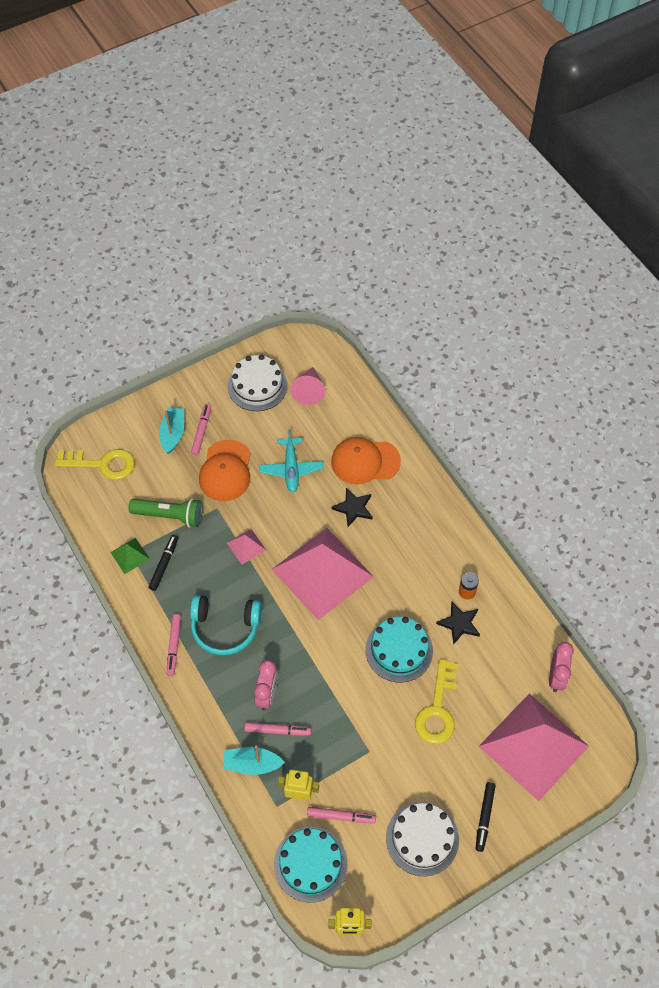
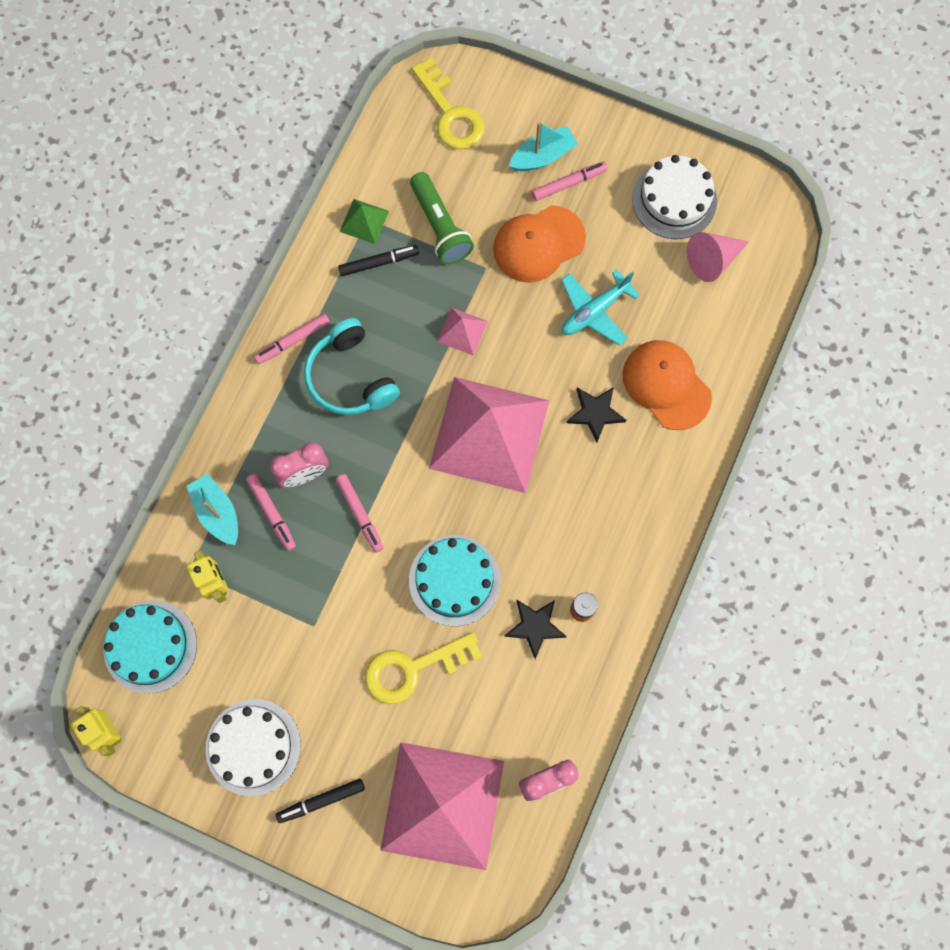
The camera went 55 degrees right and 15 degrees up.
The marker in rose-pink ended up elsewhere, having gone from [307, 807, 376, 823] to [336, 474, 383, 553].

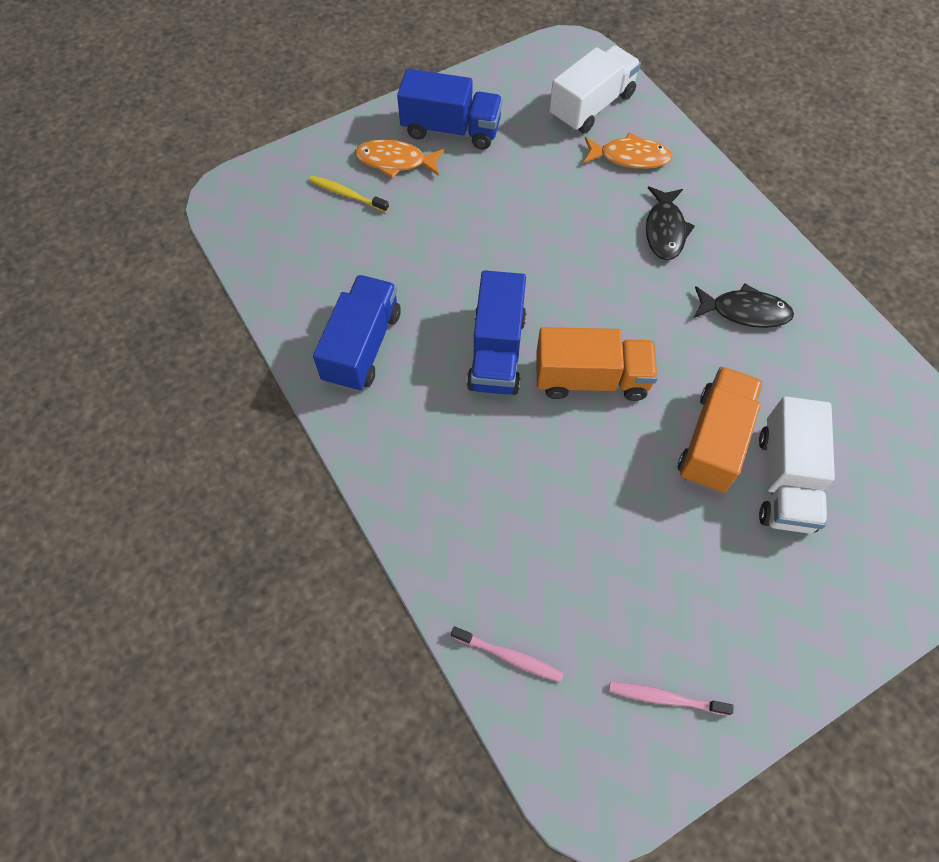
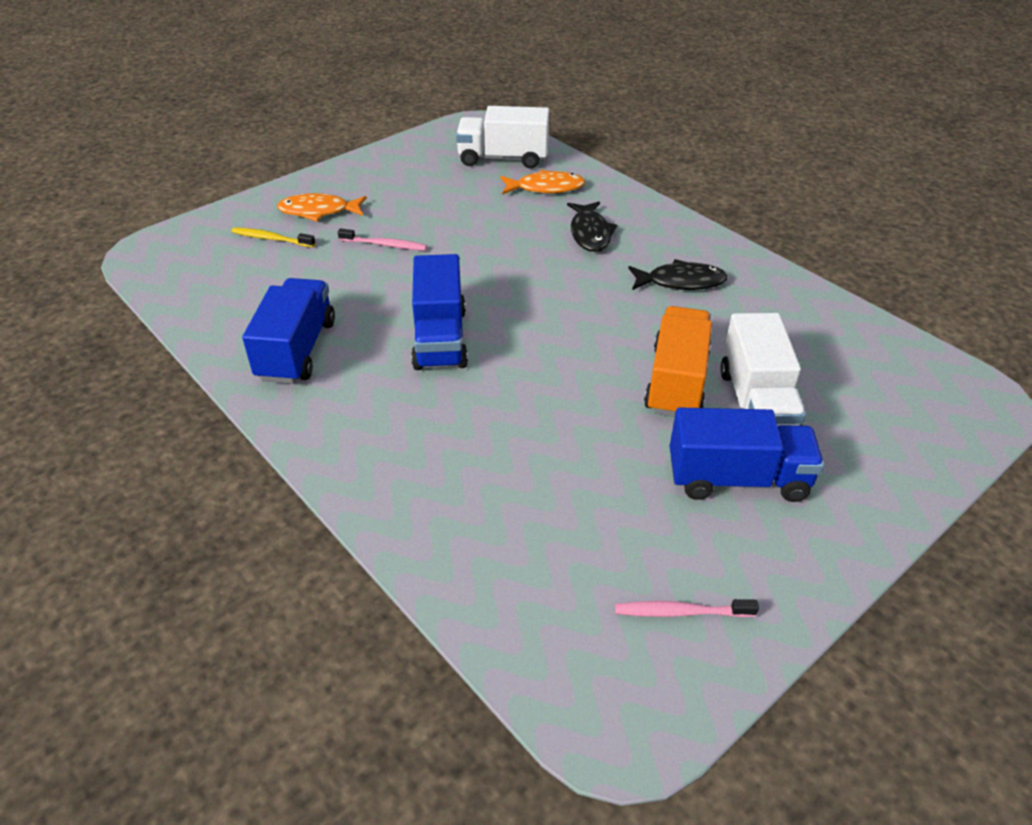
The camera went 10 degrees left and 20 degrees down.
The tooth brush in rose-pink ended up elsewhere, having gone from [451, 626, 564, 682] to [338, 228, 427, 251].
The truck in snow-white at [549, 45, 641, 133] ended up facing another way, 120 degrees counterclockwise from before.
The truck in royal blue ended up elsewhere, having gone from [397, 69, 503, 150] to [670, 407, 824, 502].
The second view lost the truck in bright orange at [536, 327, 658, 401].

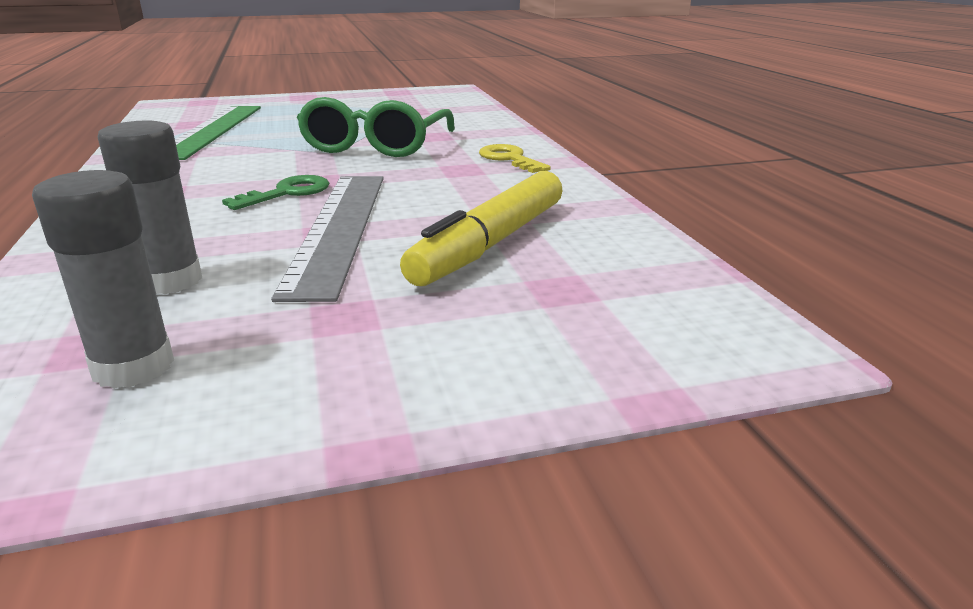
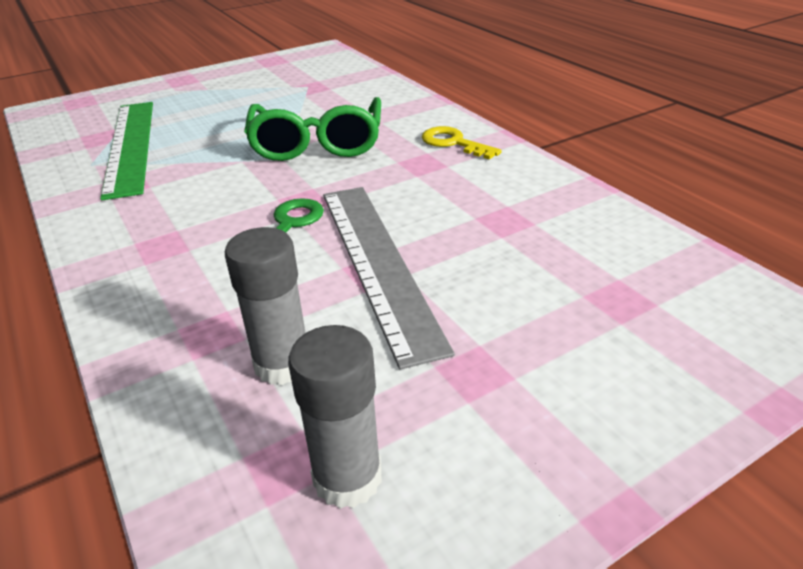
The camera went 15 degrees left and 10 degrees up.
The second view lost the marker in bright yellow at [400, 171, 562, 286].

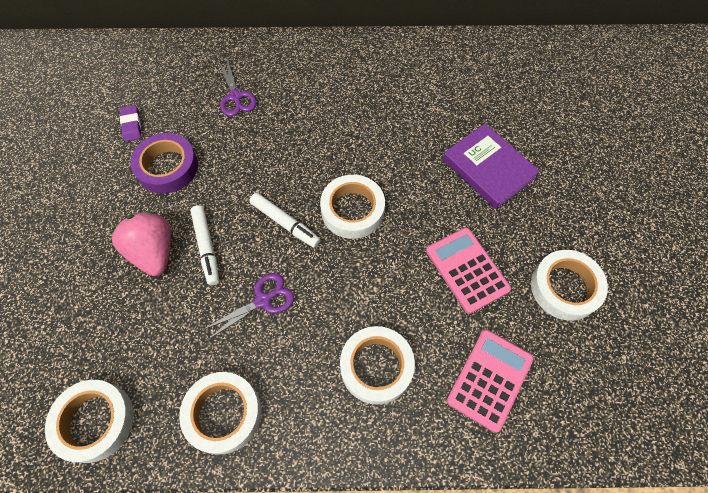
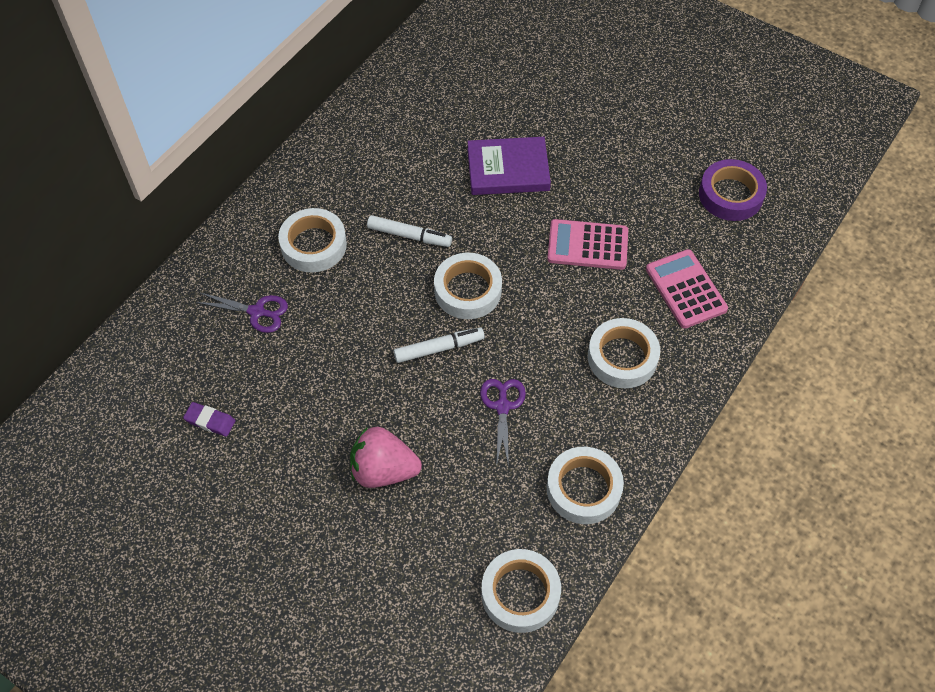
The camera went 55 degrees left and 5 degrees down.
The sticky tape in snow-white ended up elsewhere, having gone from [531, 250, 608, 321] to [278, 208, 347, 272].
The marker in snow-white ended up elsewhere, having gone from [190, 205, 219, 285] to [367, 215, 452, 247].
The sticky tape in violet ended up elsewhere, having gone from [130, 133, 198, 194] to [699, 159, 767, 221].

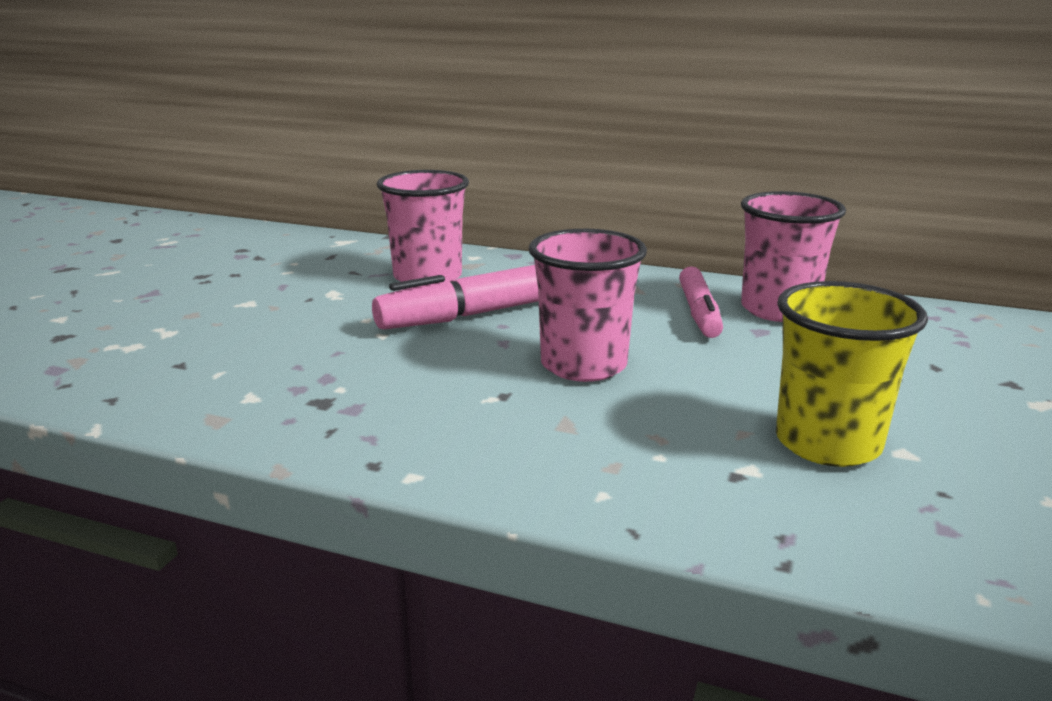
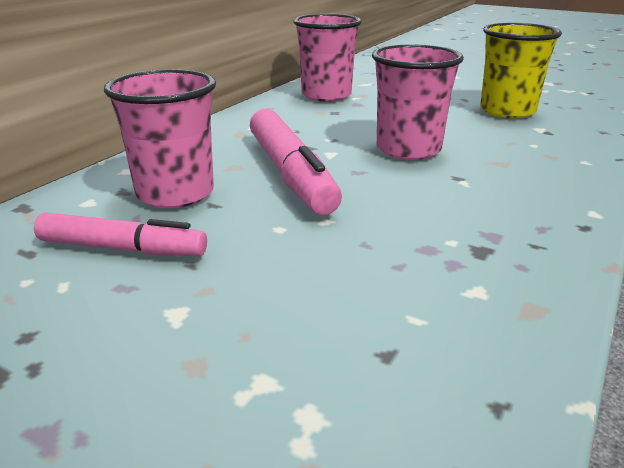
The camera went 80 degrees left and 5 degrees up.
The marker in rose-pink ended up elsewhere, having gone from [679, 266, 723, 338] to [34, 212, 207, 256].

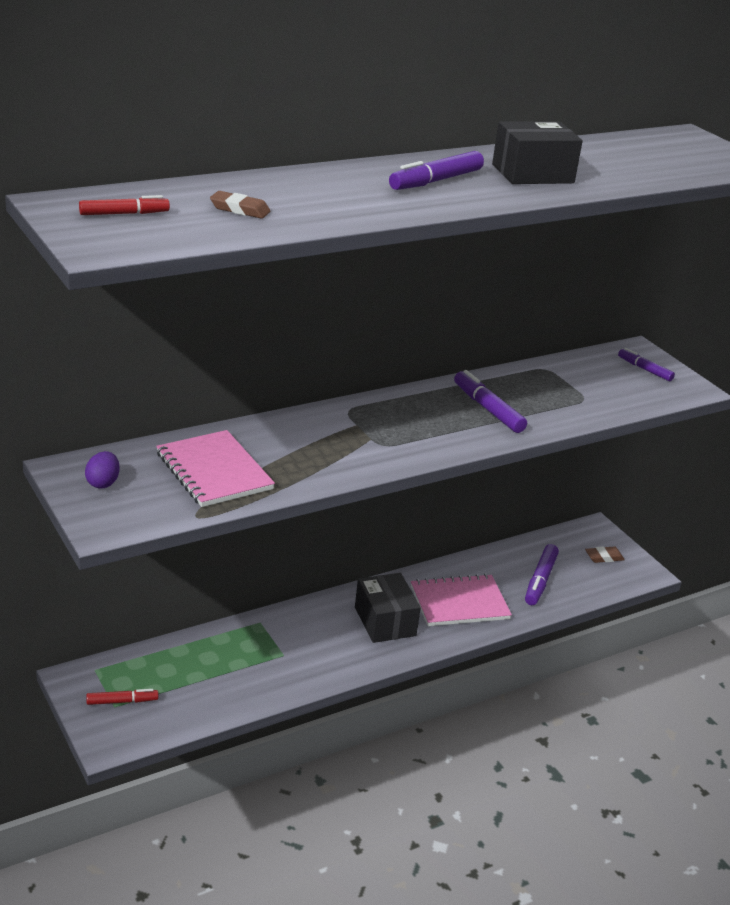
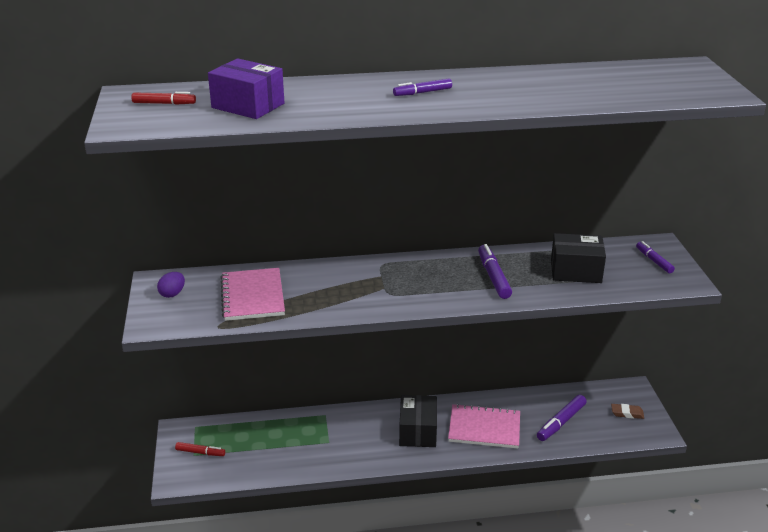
The camera went 25 degrees right and 0 degrees up.
Where the eraser in dark brown stood at [210, 191, 271, 219], the package in violet came to stand at [208, 58, 284, 119].
The size of the marker in violet at [389, 151, 484, 190] changed by a factor of 0.65.
The package in ebony ended up elsewhere, having gone from [492, 122, 583, 184] to [551, 233, 606, 283].

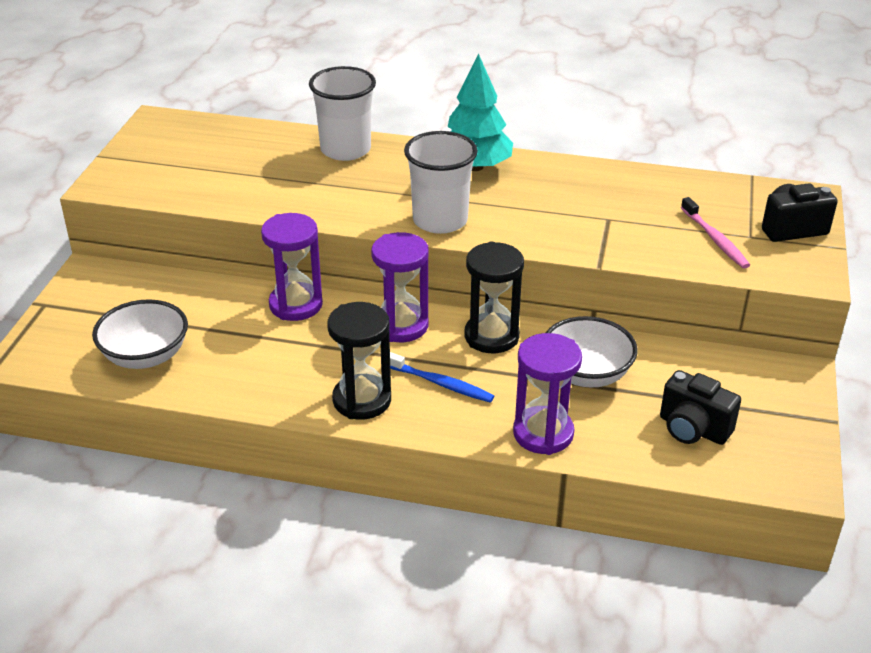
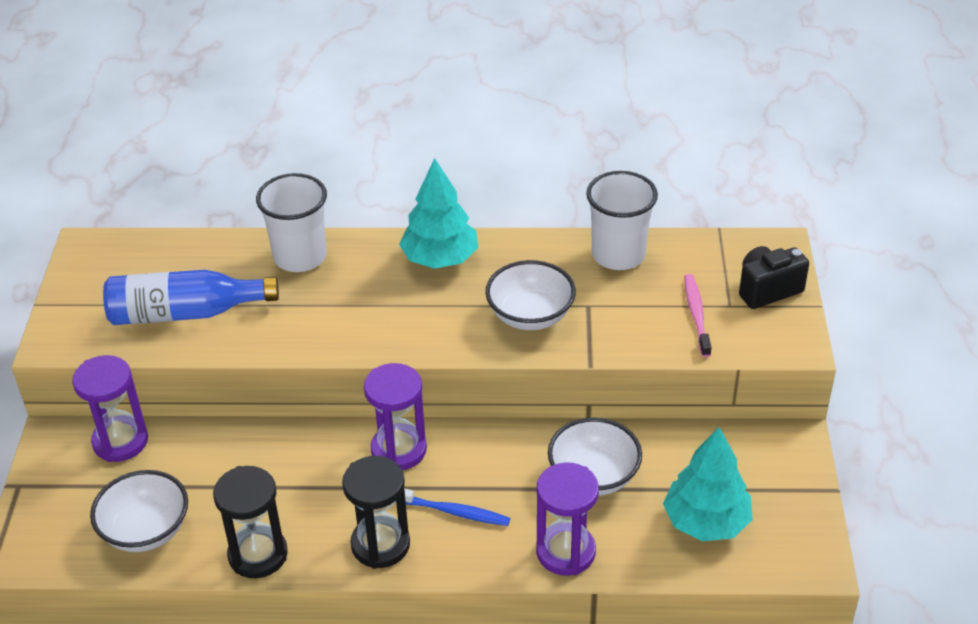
The camera went 10 degrees left and 5 degrees up.
The hourglass in violet ended up elsewhere, having gone from [261, 213, 323, 321] to [72, 355, 148, 462].
The second view gained the bottle in royal blue at [103, 270, 279, 325].
The hourglass in ebony ended up elsewhere, having gone from [465, 241, 524, 353] to [213, 466, 288, 578].
The second view gained the deep dish in snow-white at [485, 260, 576, 330].
The tumbler in snow-white ended up elsewhere, having gone from [404, 131, 478, 234] to [586, 171, 658, 270].
Where the photo camera in ebony stood at [660, 370, 741, 445], the tree in teal came to stand at [663, 427, 753, 541].
The tooth brush in rose-pink at [681, 197, 750, 269] ended up facing another way, 150 degrees counterclockwise from before.

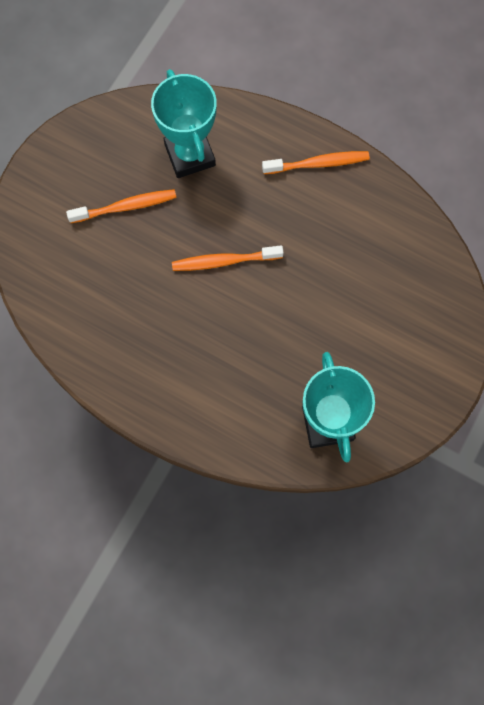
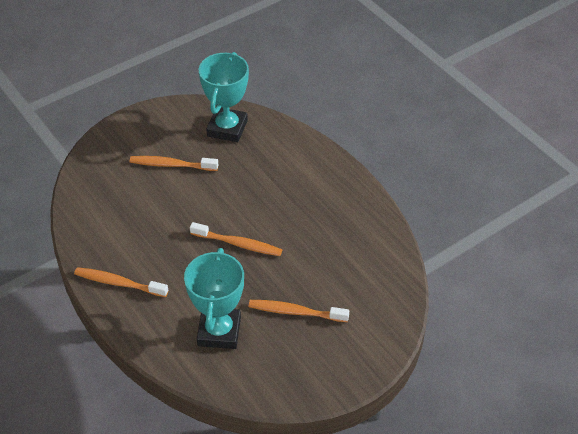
The camera went 155 degrees left and 25 degrees down.
The second view gained the tooth brush in bright orange at [130, 156, 218, 171].

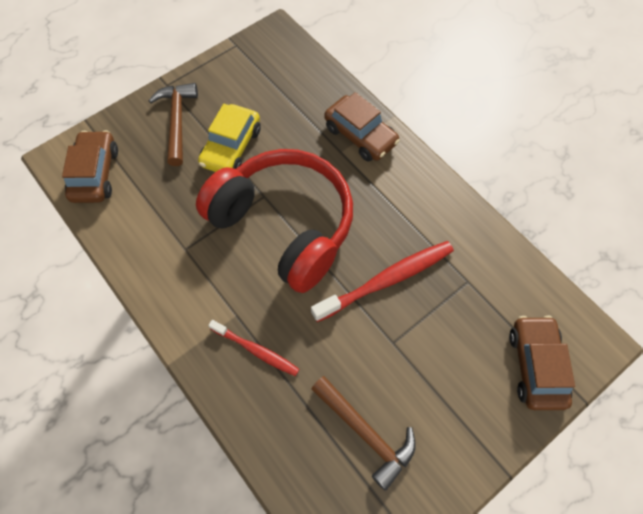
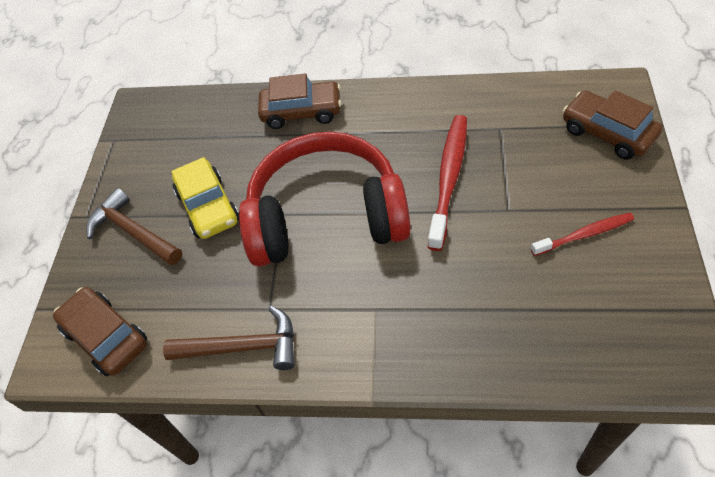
The camera went 40 degrees left and 10 degrees down.
The carpenter's hammer in dark brown ended up elsewhere, having gone from [311, 376, 416, 491] to [163, 306, 295, 370].
The tooth brush in scarlet ended up elsewhere, having gone from [208, 320, 299, 376] to [531, 213, 634, 256].

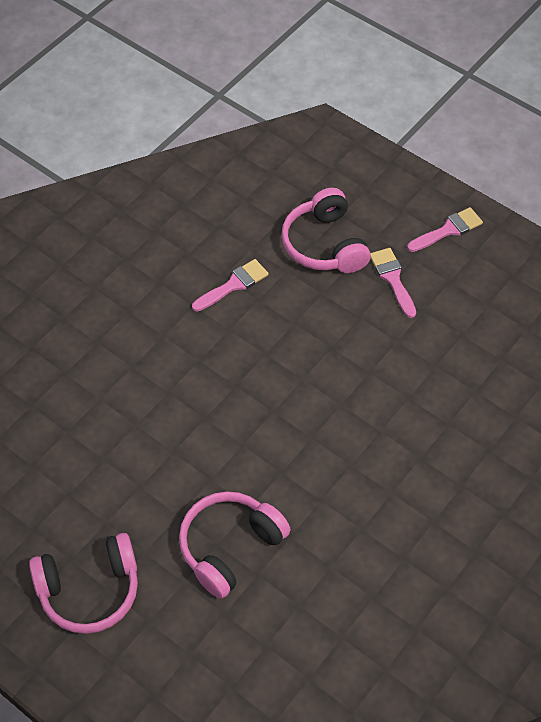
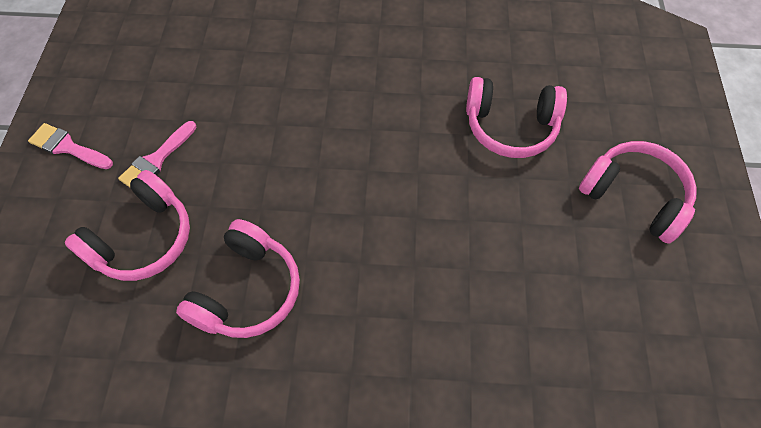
The camera went 125 degrees left and 5 degrees up.
Where the brush in rose-pink stood at [192, 259, 269, 312], the headset in rose-pink came to stand at [176, 219, 300, 338].

